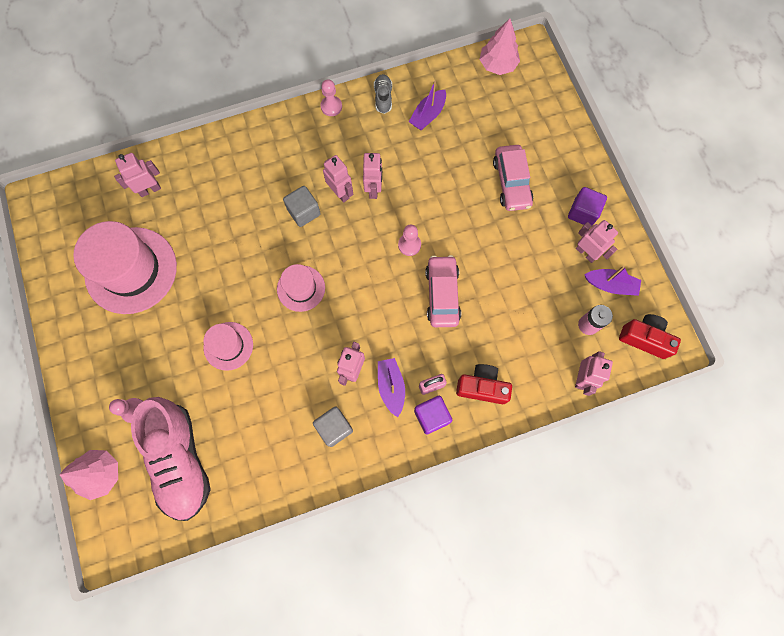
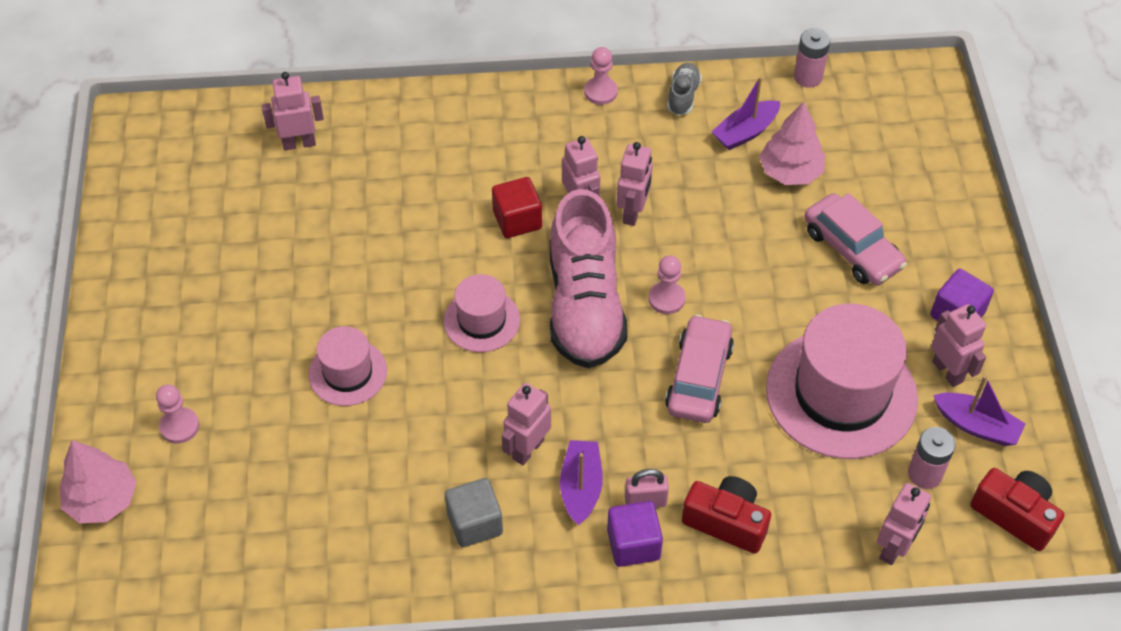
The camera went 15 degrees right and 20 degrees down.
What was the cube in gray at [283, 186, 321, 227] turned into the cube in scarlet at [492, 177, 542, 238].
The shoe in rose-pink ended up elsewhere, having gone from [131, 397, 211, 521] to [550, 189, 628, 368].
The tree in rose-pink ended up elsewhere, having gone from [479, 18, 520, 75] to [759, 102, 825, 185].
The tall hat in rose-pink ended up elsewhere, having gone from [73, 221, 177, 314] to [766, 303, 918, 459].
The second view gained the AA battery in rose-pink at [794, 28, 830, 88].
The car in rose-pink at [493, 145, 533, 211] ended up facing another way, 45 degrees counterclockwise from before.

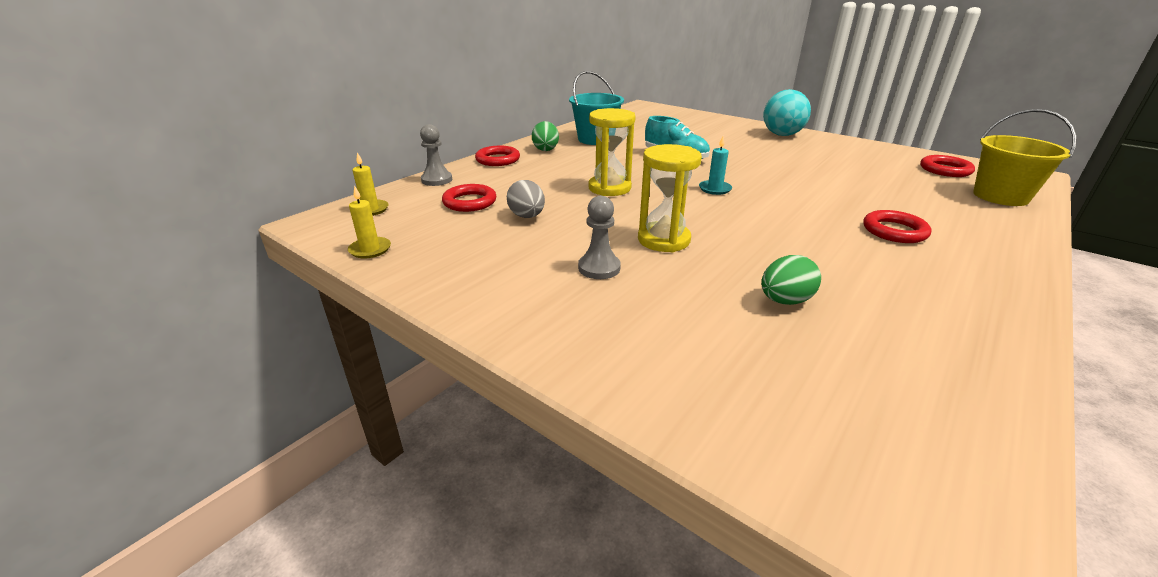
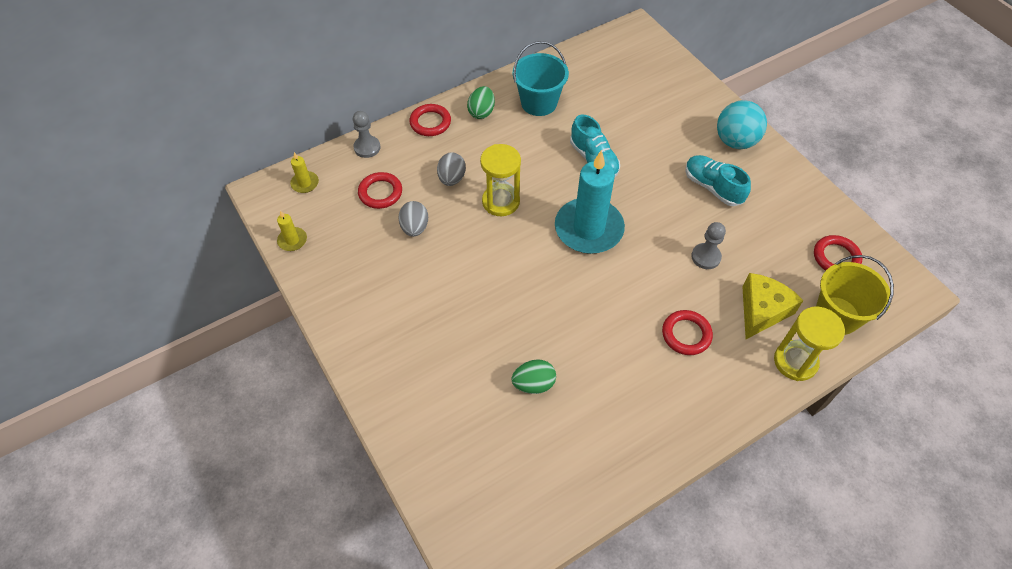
The camera went 20 degrees right and 25 degrees up.
The second view gained the egg in gray at [437, 153, 466, 186].
The size of the candle in teal at [699, 136, 732, 195] changed by a factor of 2.37.
The second view gained the shoe in teal at [685, 155, 751, 206].
The chess pawn in gray ended up elsewhere, having gone from [578, 196, 621, 279] to [691, 222, 726, 269].
The second view gained the piece of cheese in bright yellow at [742, 273, 804, 339].
The hourglass in bright yellow ended up elsewhere, having gone from [638, 144, 702, 252] to [774, 307, 845, 381].

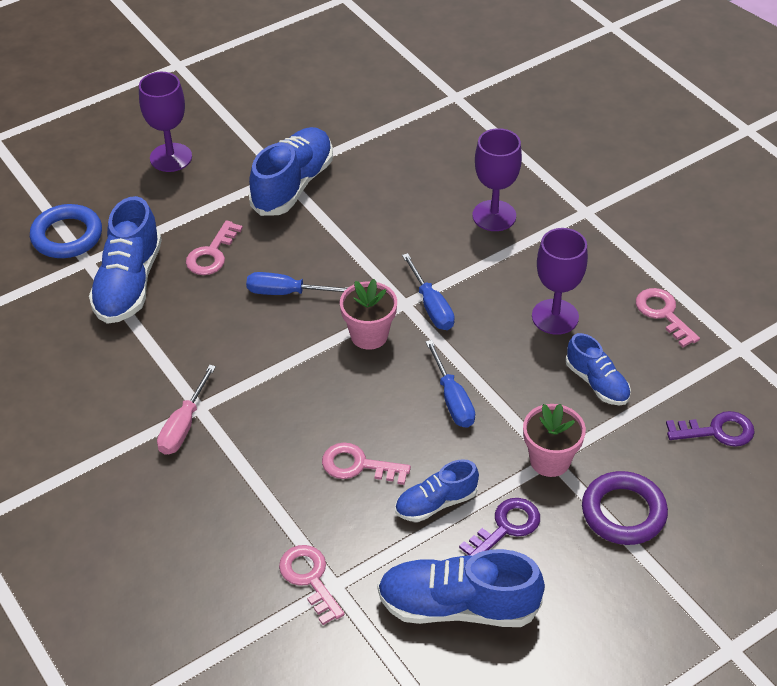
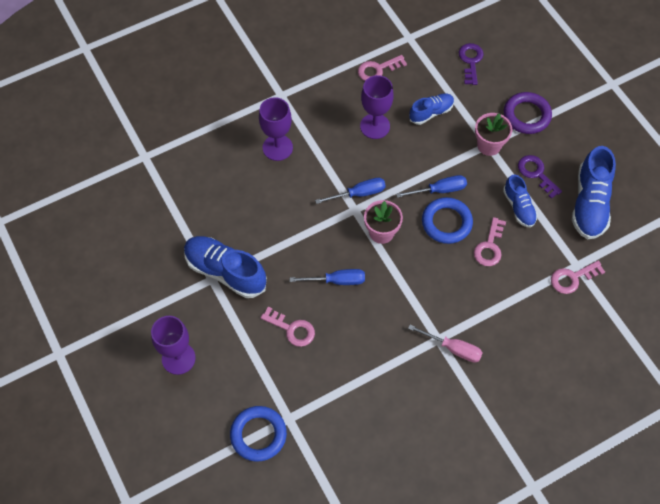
The camera went 85 degrees left and 15 degrees up.
The hand screwdriver in royal blue at [246, 272, 348, 295] ended up facing another way, 105 degrees counterclockwise from before.
The second view gained the hoop in royal blue at [422, 197, 473, 244].
The second view lost the shoe in royal blue at [89, 196, 162, 324].

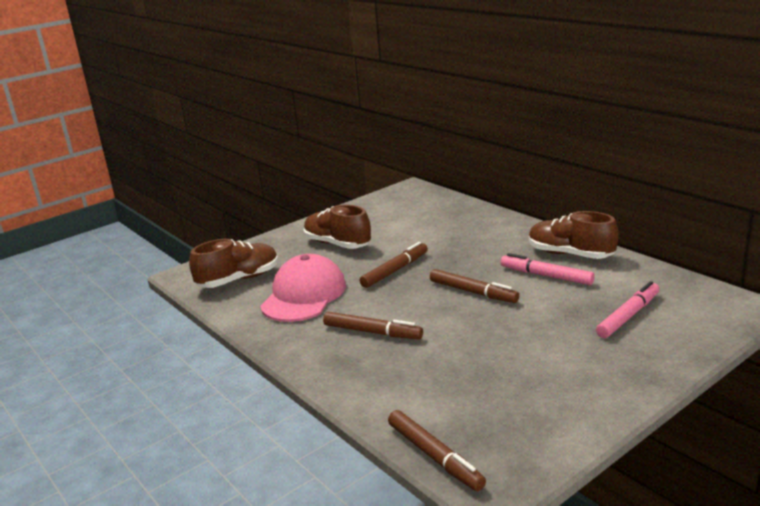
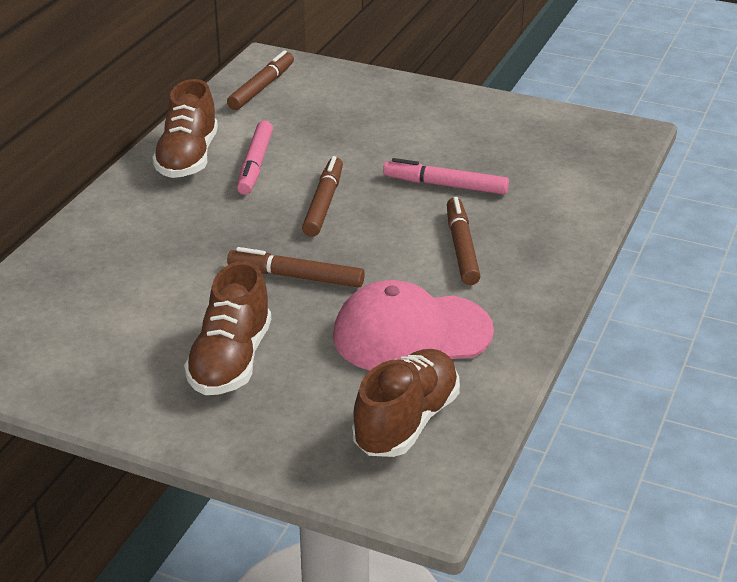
The camera went 120 degrees left and 10 degrees up.
The marker in dark brown ended up elsewhere, having gone from [388, 410, 486, 491] to [227, 50, 294, 110].
The shoe in dark brown at [189, 239, 278, 288] ended up facing another way, 90 degrees clockwise from before.
The marker in rose-pink ended up elsewhere, having gone from [596, 281, 659, 338] to [383, 158, 509, 195].

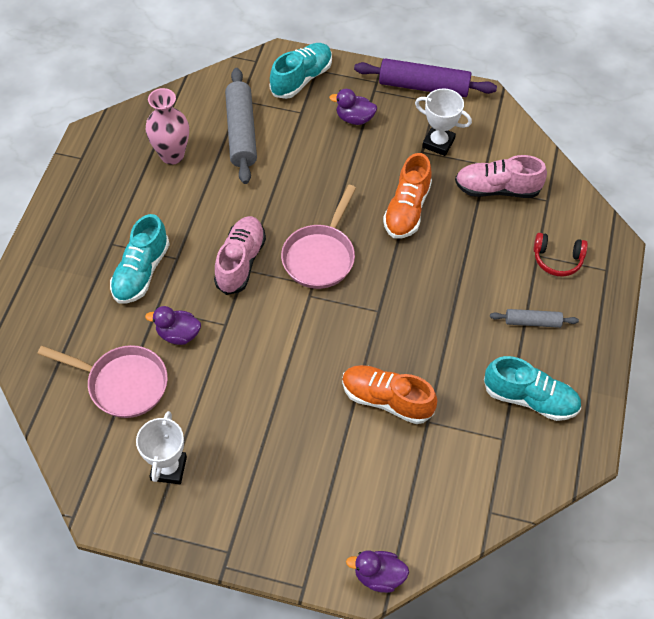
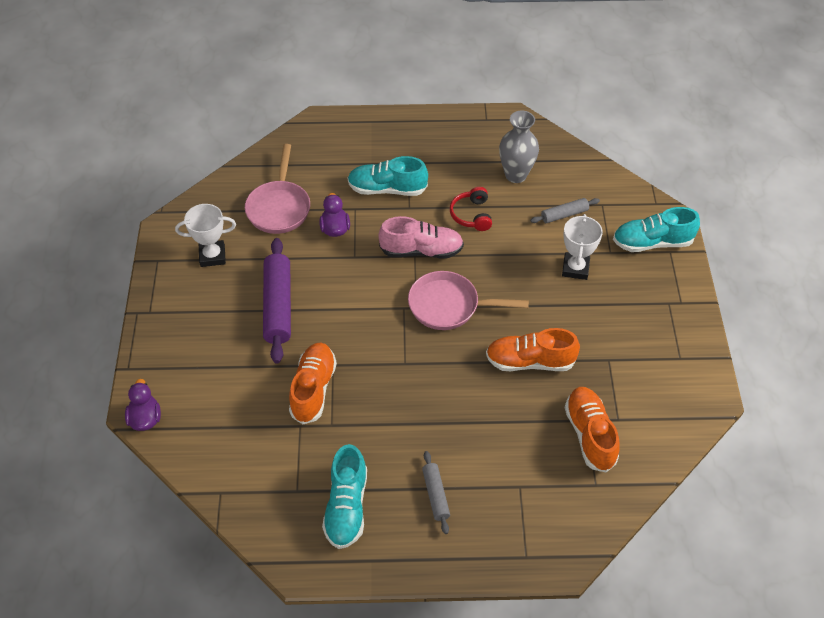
The camera went 75 degrees right and 5 degrees down.
The dough roller in violet ended up elsewhere, having gone from [354, 58, 497, 97] to [263, 238, 291, 363].
The headset in scarlet ended up elsewhere, having gone from [534, 233, 588, 277] to [450, 187, 492, 231].
What was the vase in rose-pink at [146, 88, 189, 165] turned into the vase in gray at [499, 111, 539, 183].
The size of the dough roller in gray at [225, 68, 257, 184] changed by a factor of 0.53.
The prize cup in snow-white ended up elsewhere, having gone from [415, 88, 472, 156] to [562, 214, 603, 280].
What was the shoe in rose-pink at [455, 155, 547, 198] turned into the shoe in bright orange at [565, 387, 620, 472].
The shoe in teal at [270, 43, 332, 99] ended up facing another way, 150 degrees clockwise from before.
The second view lost the toy duck in violet at [329, 89, 377, 125].

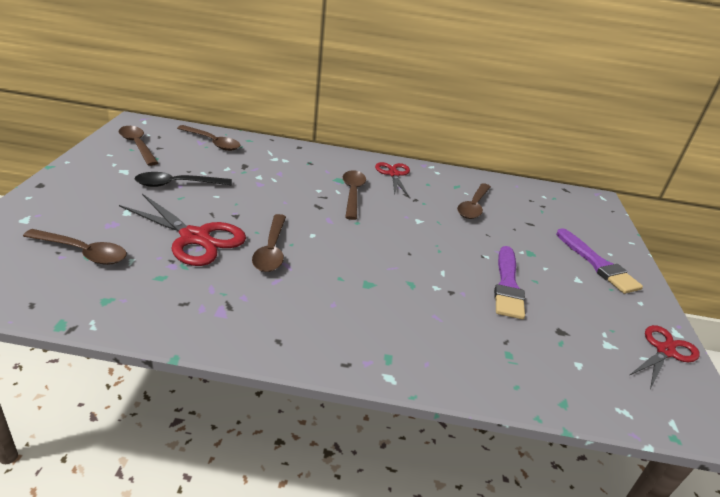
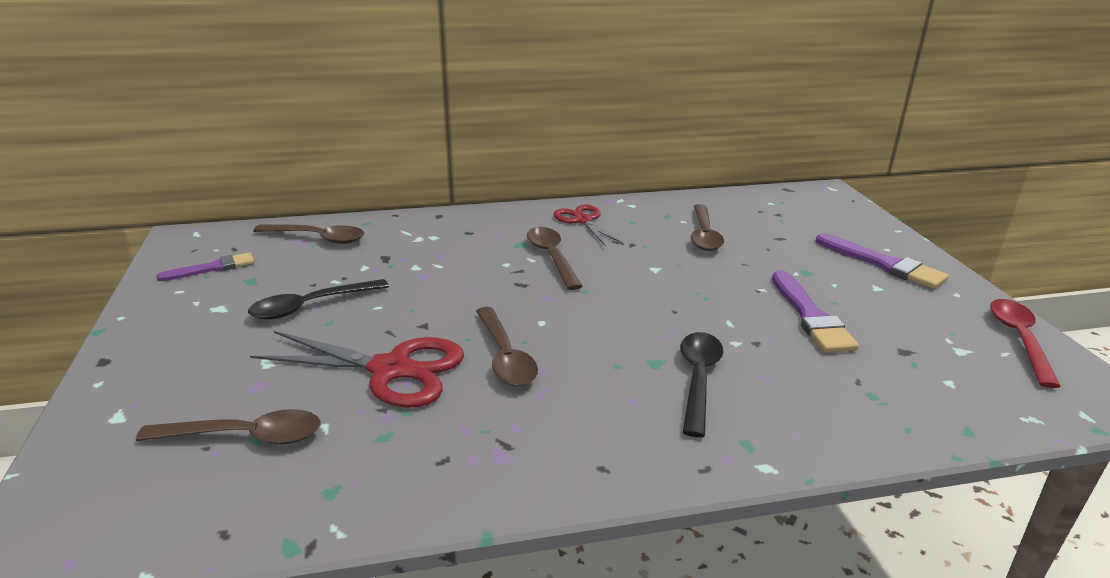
The camera went 15 degrees left and 5 degrees down.
Where the spoon in dark brown stood at [119, 126, 158, 166], the brush in violet came to stand at [156, 252, 254, 281].
The second view gained the spoon in ebony at [680, 332, 724, 437].
Where the pair of scissors in scarlet stood at [630, 325, 700, 390], the spoon in scarlet came to stand at [990, 299, 1061, 388].

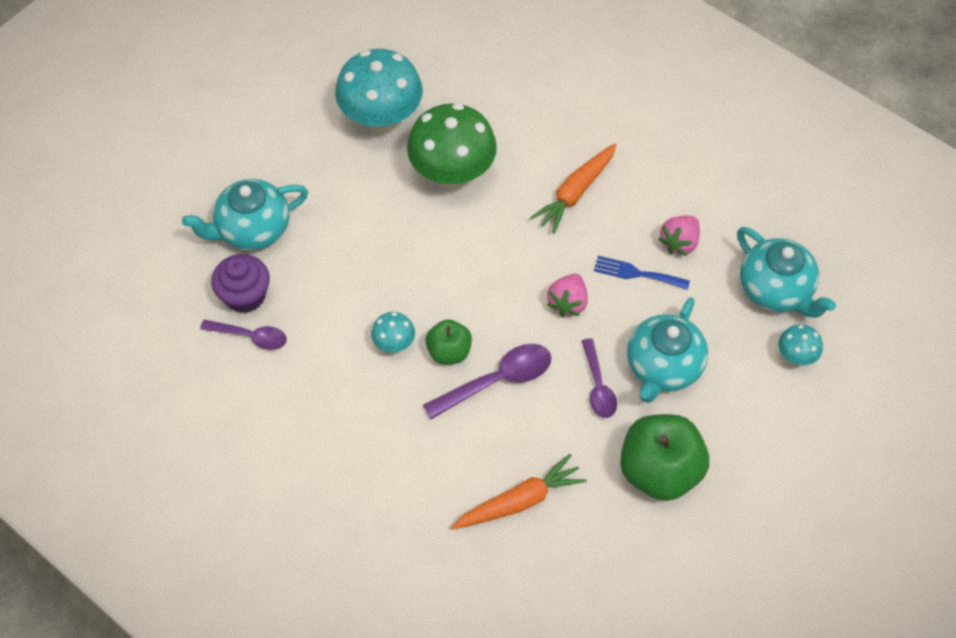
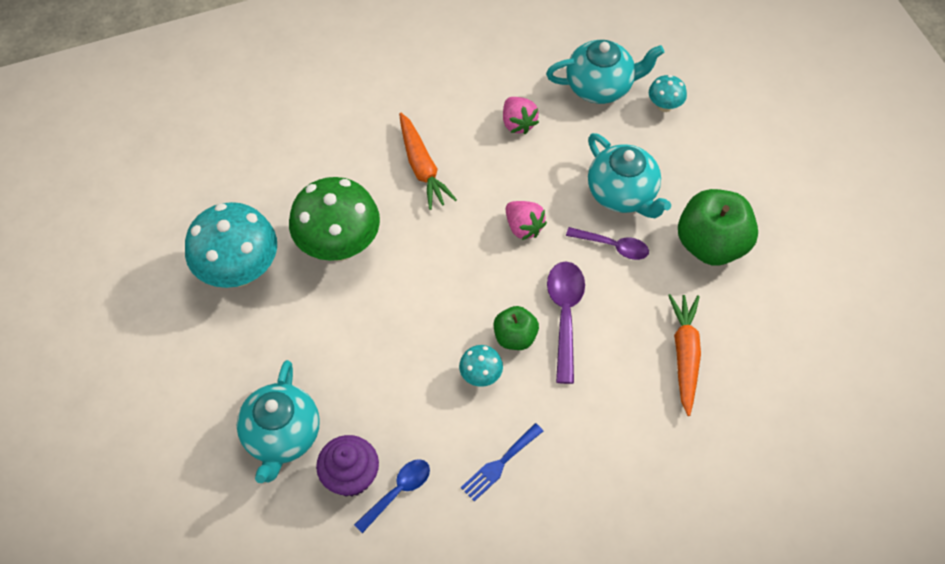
The camera went 60 degrees left and 0 degrees up.
What was the spoon in violet at [200, 320, 287, 350] turned into the spoon in royal blue at [354, 459, 430, 533].
The fork in royal blue ended up elsewhere, having gone from [594, 256, 690, 290] to [461, 423, 543, 501].

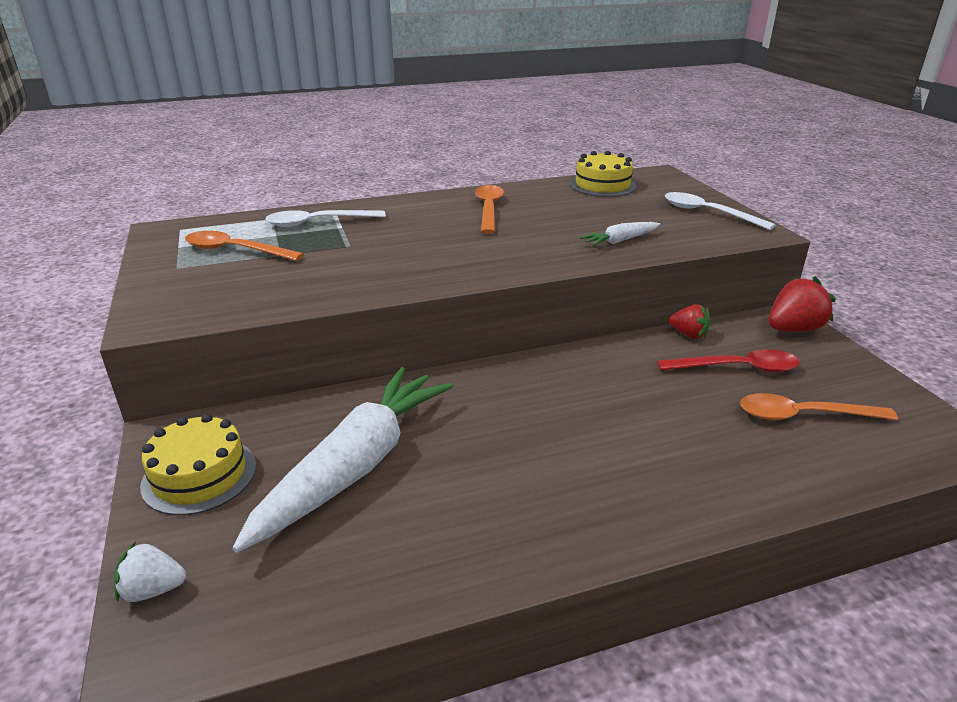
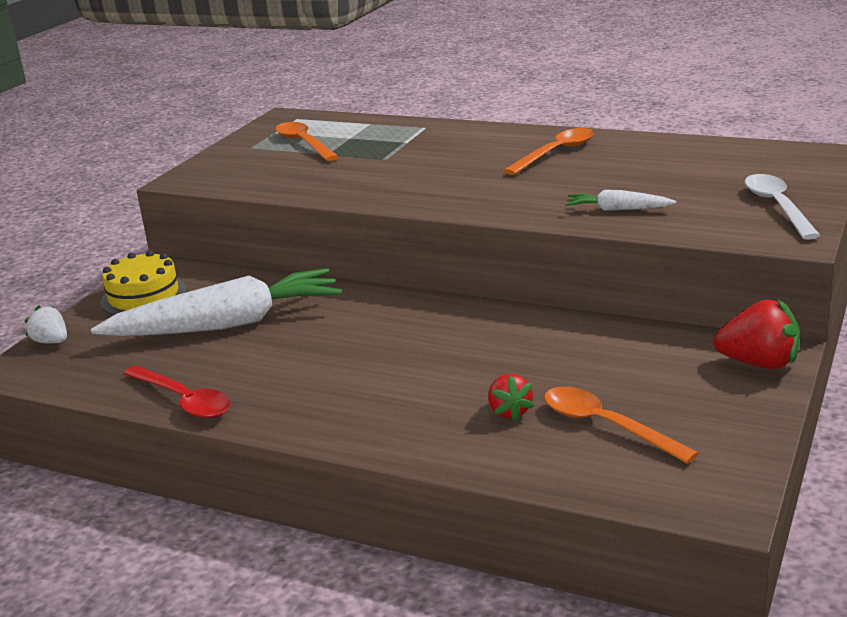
The camera went 45 degrees right and 5 degrees down.
The spoon in scarlet ended up elsewhere, having gone from [657, 349, 800, 373] to [124, 366, 231, 418].
The berry in scarlet ended up elsewhere, having gone from [669, 304, 710, 339] to [488, 374, 534, 421].
The second view lost the spoon in snow-white at [265, 210, 386, 227].
The second view lost the cake in bright yellow at [570, 151, 636, 197].

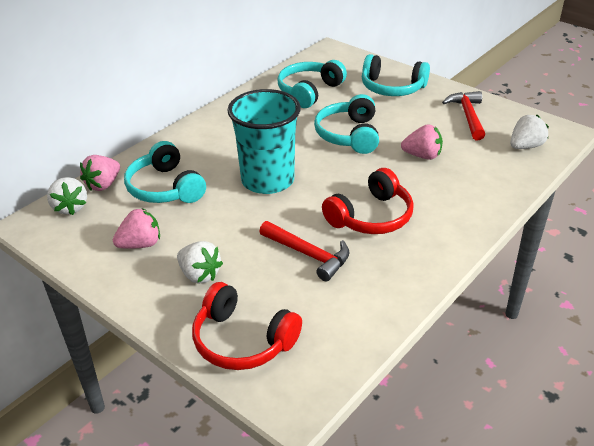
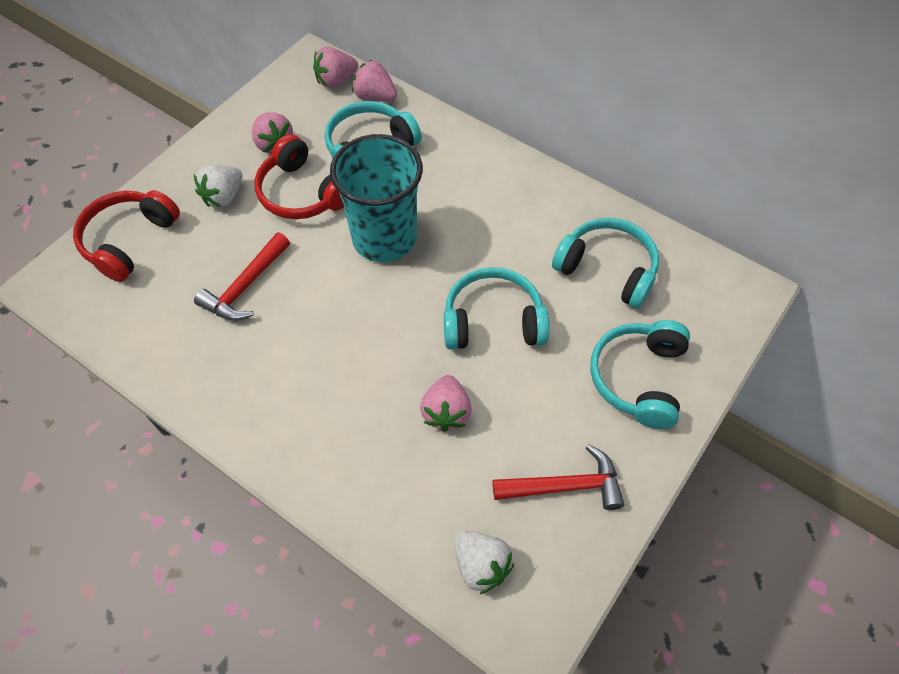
The camera went 85 degrees right and 20 degrees up.
The headset in scarlet ended up elsewhere, having gone from [322, 168, 414, 234] to [255, 134, 344, 219].
What was the berry in snow-white at [47, 177, 87, 215] turned into the berry in rose-pink at [313, 47, 358, 88].

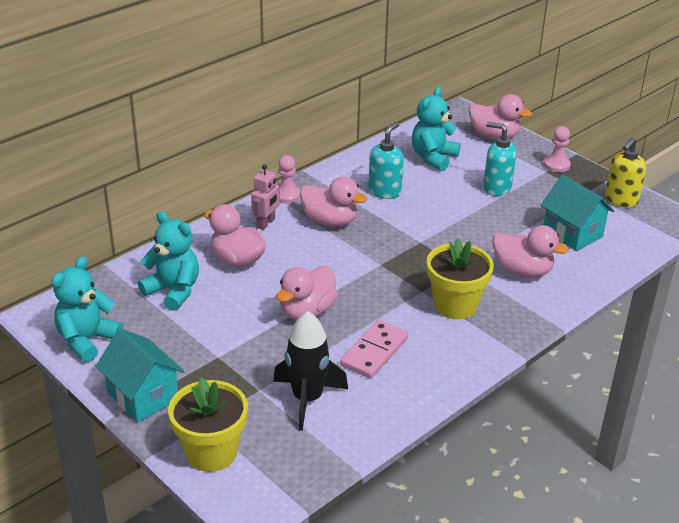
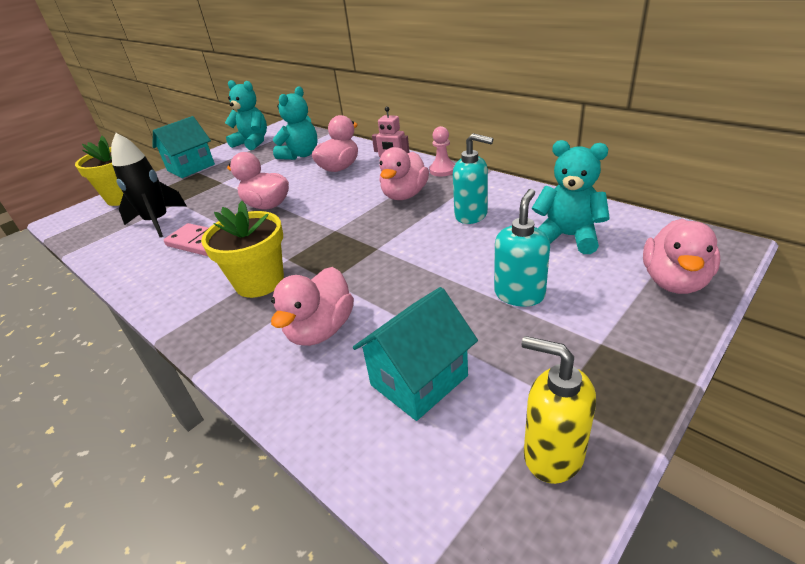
The camera went 90 degrees right and 0 degrees up.
The second view lost the chess pawn in rose-pink at [544, 126, 571, 172].

